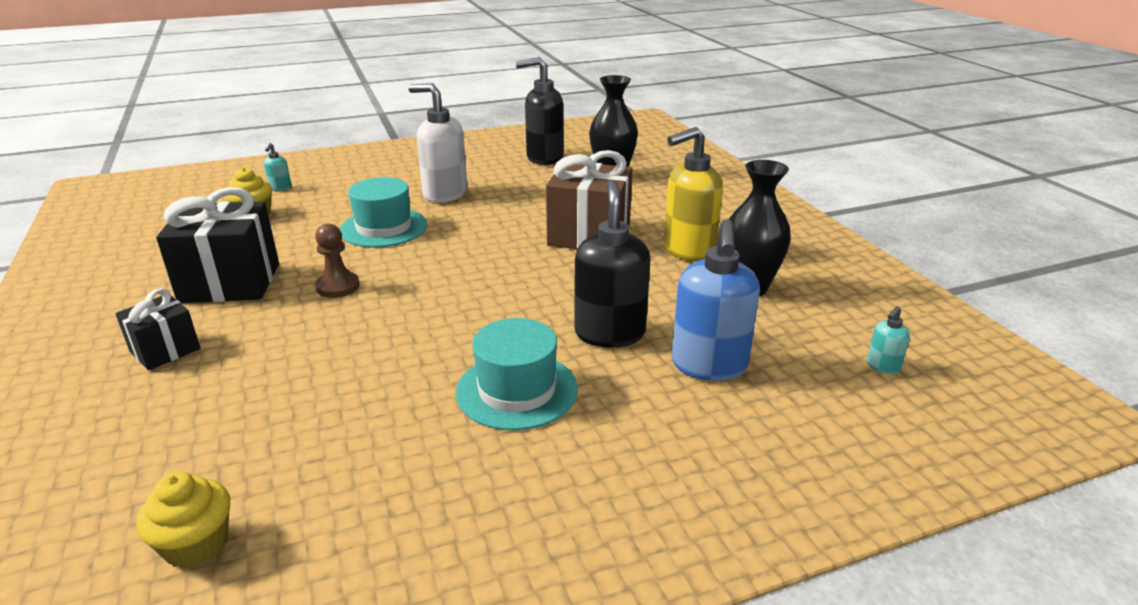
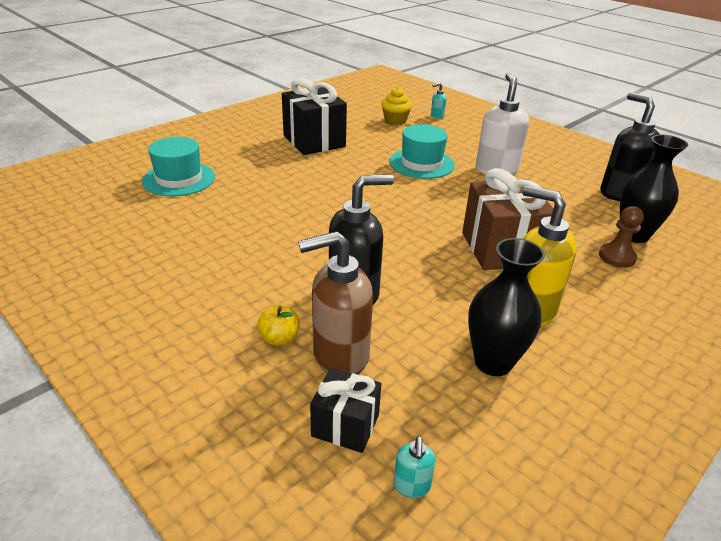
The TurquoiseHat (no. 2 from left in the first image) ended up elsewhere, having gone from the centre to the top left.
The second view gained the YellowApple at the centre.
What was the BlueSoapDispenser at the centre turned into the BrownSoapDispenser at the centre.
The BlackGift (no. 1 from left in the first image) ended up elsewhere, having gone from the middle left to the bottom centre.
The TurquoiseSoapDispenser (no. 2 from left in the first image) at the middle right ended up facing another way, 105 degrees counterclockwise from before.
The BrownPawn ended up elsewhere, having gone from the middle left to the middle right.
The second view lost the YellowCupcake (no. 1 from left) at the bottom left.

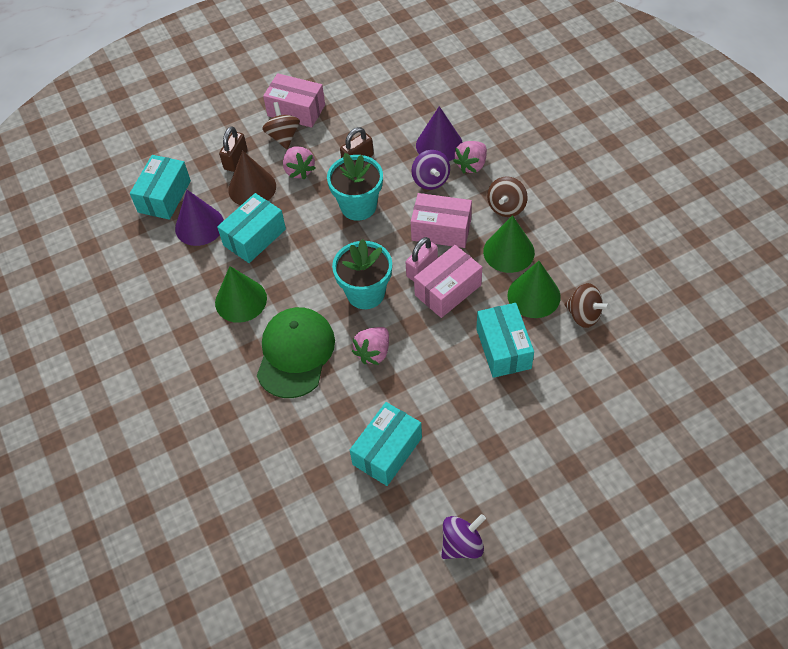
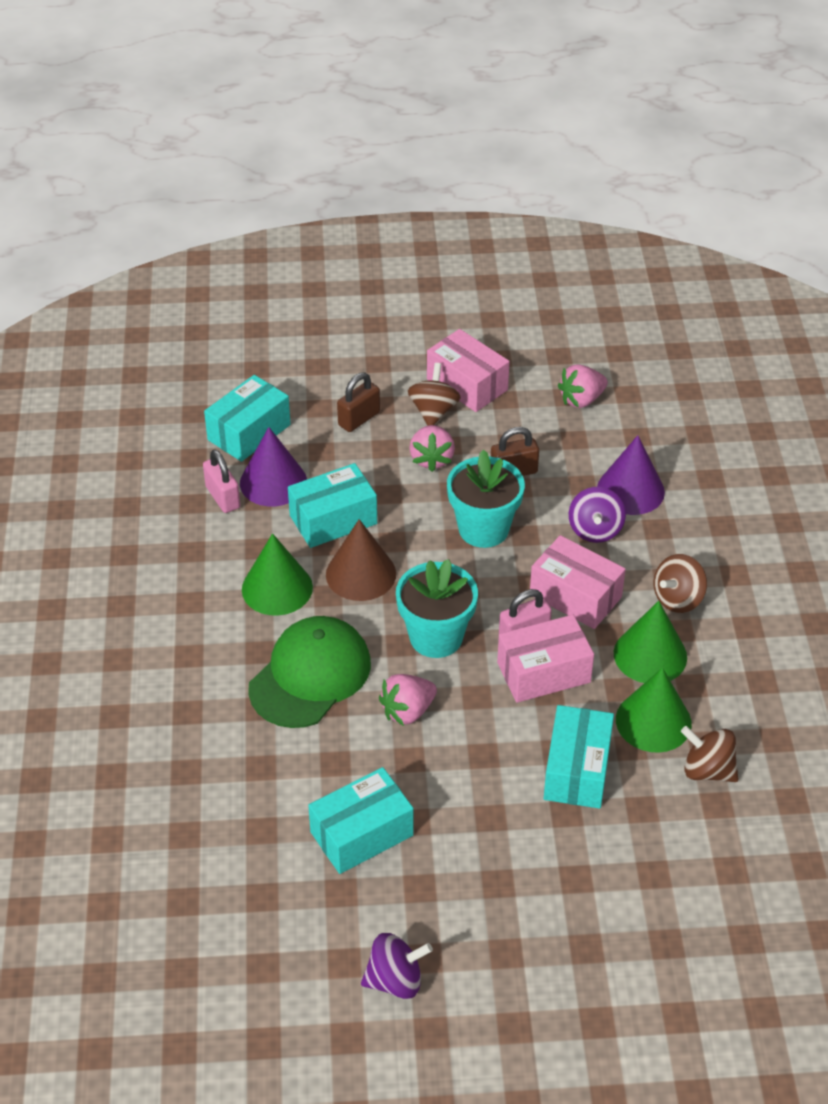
The second view gained the PinkPadlock (no. 1 from left) at the middle left.
The BrownCone ended up elsewhere, having gone from the top left to the centre.
The PinkStrawberry (no. 3 from left) ended up elsewhere, having gone from the top centre to the middle right.
The BrownSpinningTop (no. 3 from left) at the middle right ended up facing another way, 150 degrees clockwise from before.

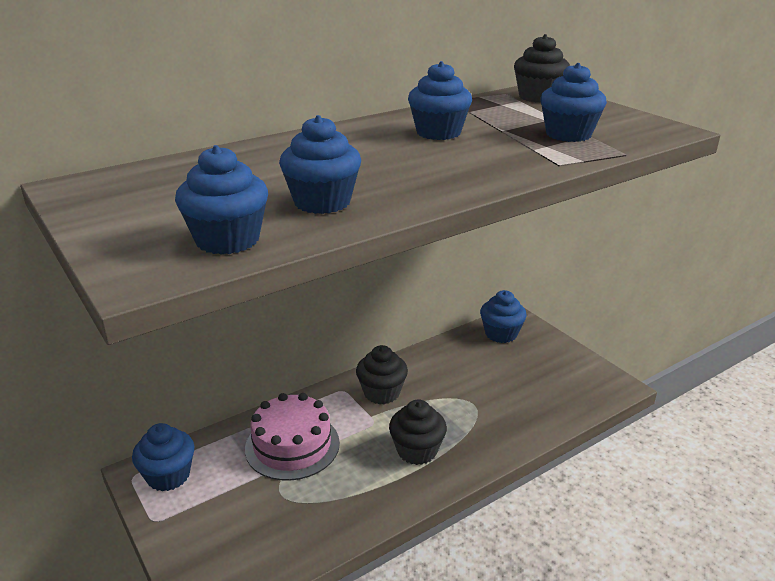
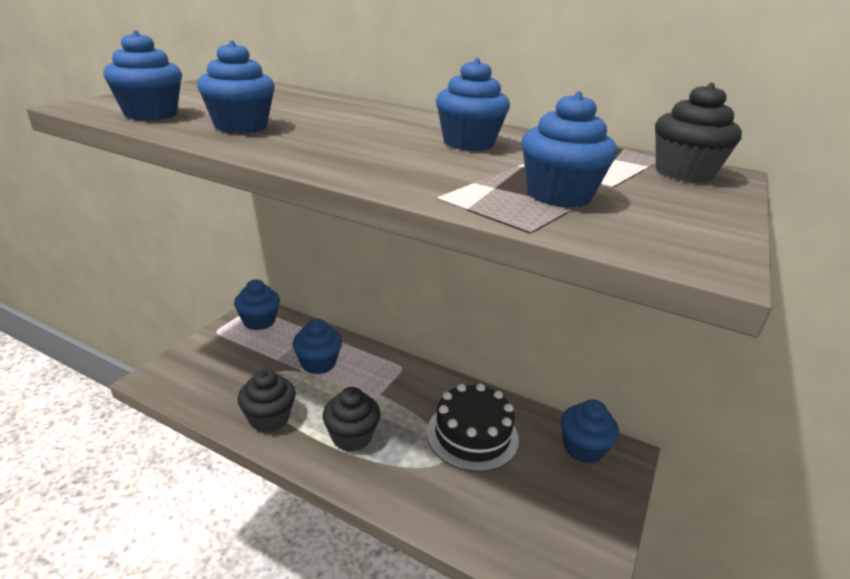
The BlackCupcake (no. 1 from left) ended up elsewhere, having gone from the centre to the bottom left.
Where the PinkCake stood at the bottom centre, the BlueCupcake (no. 4 from left) came to stand at the centre.
The second view gained the BlackCake at the bottom centre.

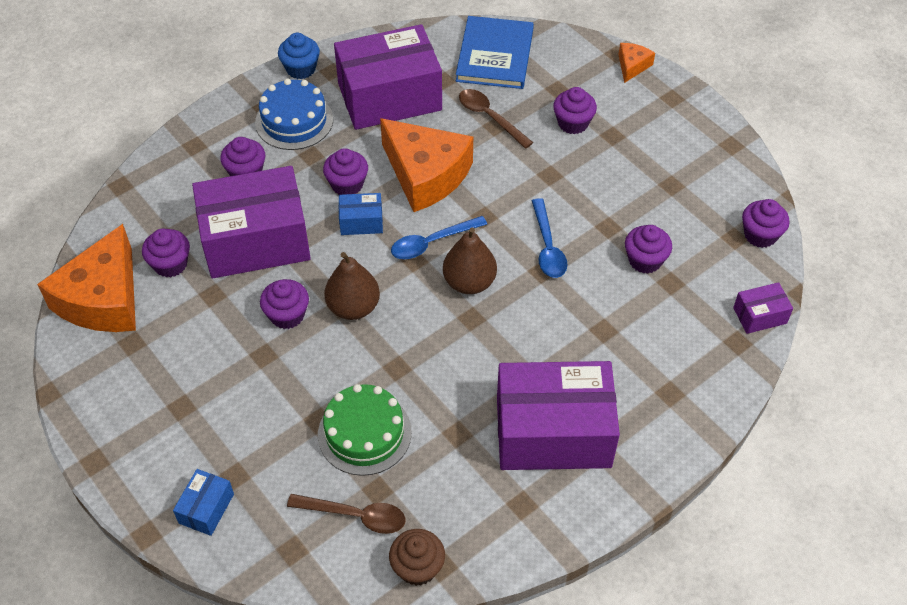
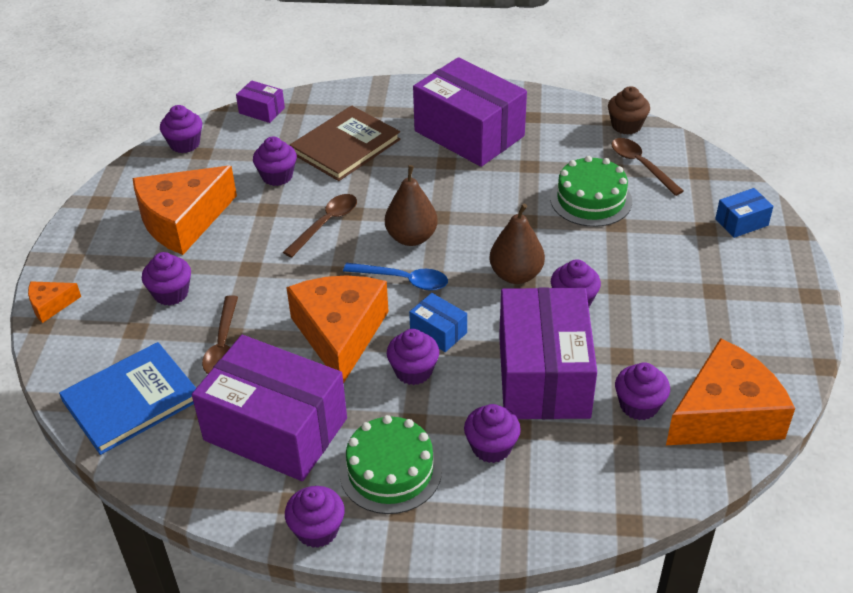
The second view gained the OrangeCheese (no. 2 from left) at the middle left.
What was the BlueSpoon (no. 2 from left) at the centre turned into the BrownSpoon (no. 2 from left) at the centre.
What was the BlueCupcake at the top left turned into the PurpleCupcake (no. 4 from left) at the bottom centre.
The second view gained the BrownBook at the top centre.
What was the BlueCake at the top left turned into the GreenCake (no. 1 from left) at the bottom centre.
The PurpleBox (no. 1 from left in the first image) at the middle left ended up facing another way, 60 degrees clockwise from before.

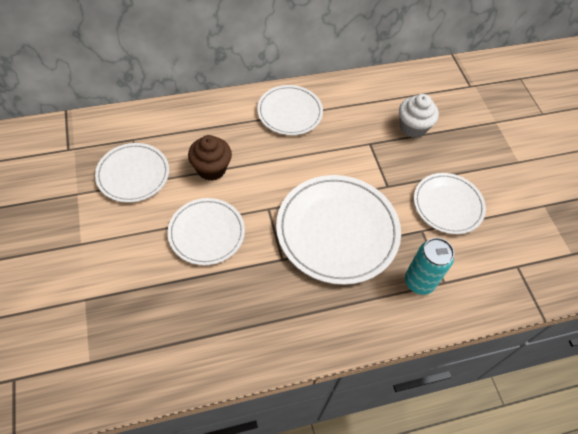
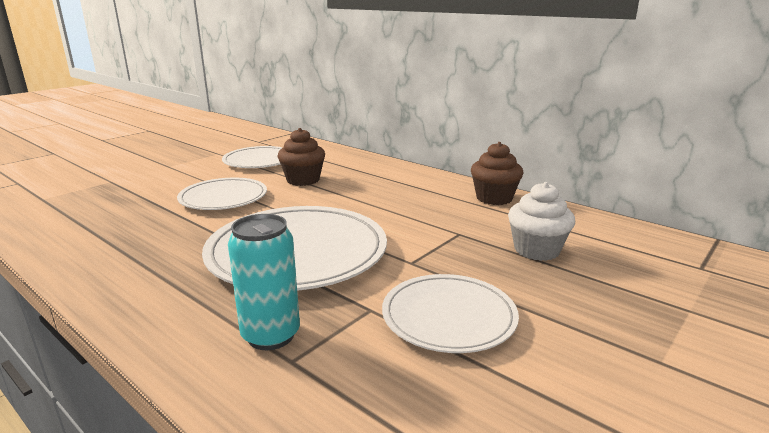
The second view gained the BrownCupcake (no. 2 from left) at the centre.
The second view lost the WhitePlate (no. 3 from left) at the top centre.

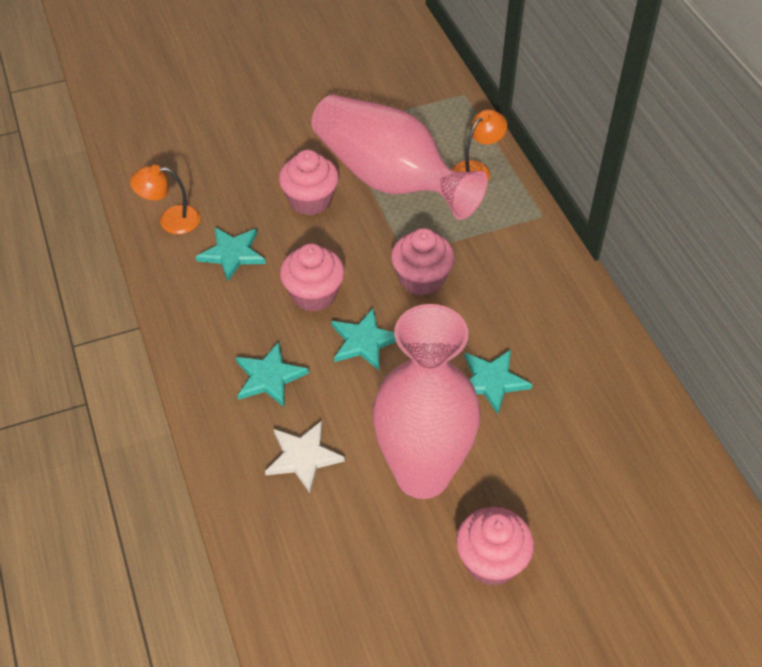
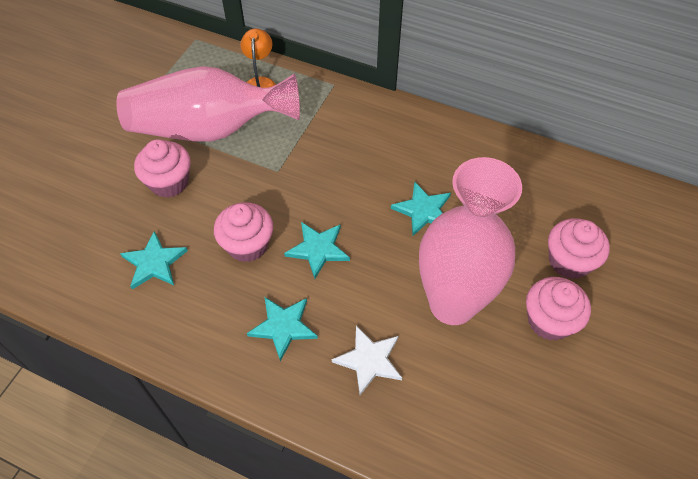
The PinkCupcake (no. 3 from left in the first image) ended up elsewhere, having gone from the centre to the middle right.
The second view lost the OrangeLamp (no. 1 from left) at the top left.

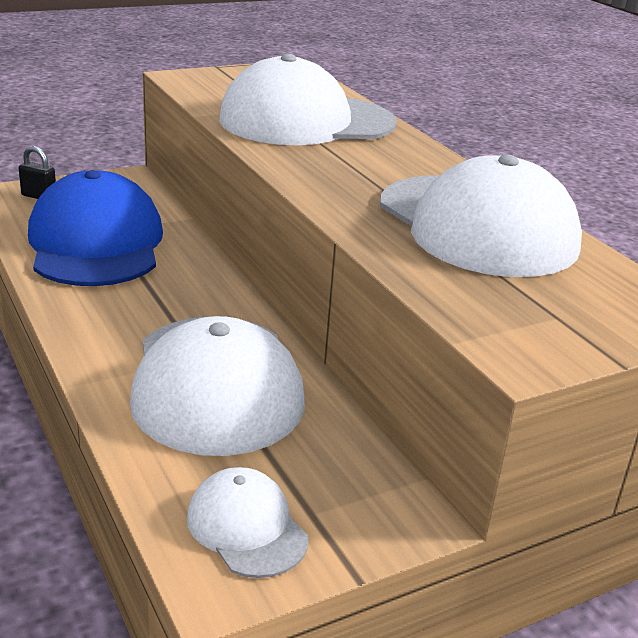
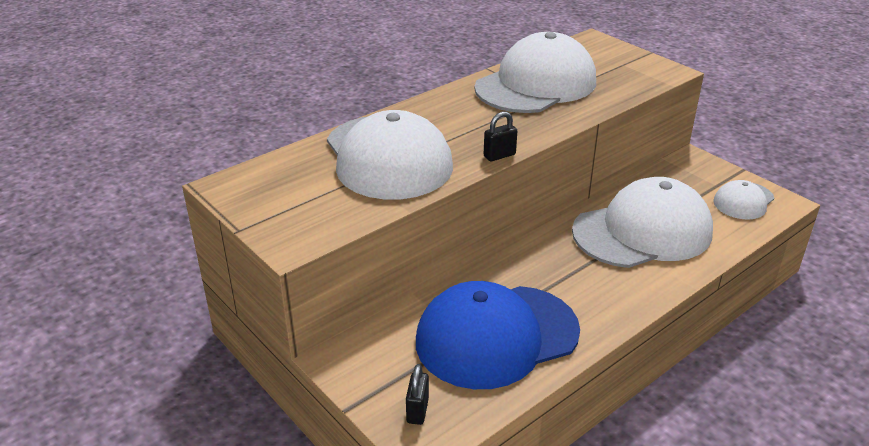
The second view gained the BlackPadlock (no. 2 from left) at the top centre.

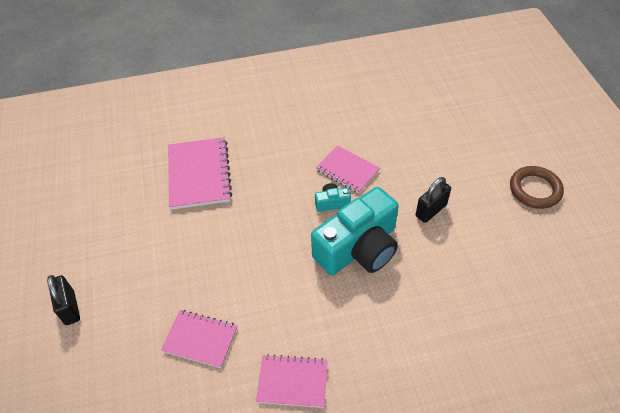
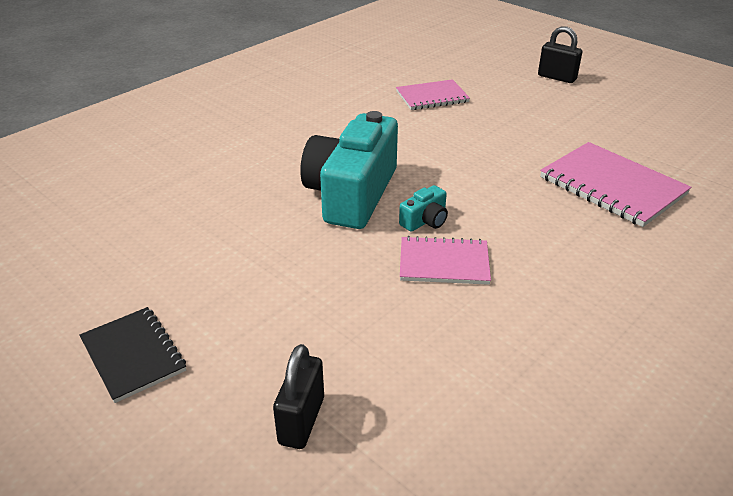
Where the BrownRing stood at the middle right, the BlackNotebook came to stand at the bottom left.
The BlackPadlock (no. 2 from left in the first image) ended up elsewhere, having gone from the middle right to the bottom centre.
The second view lost the PinkNotebook (no. 3 from left) at the bottom centre.

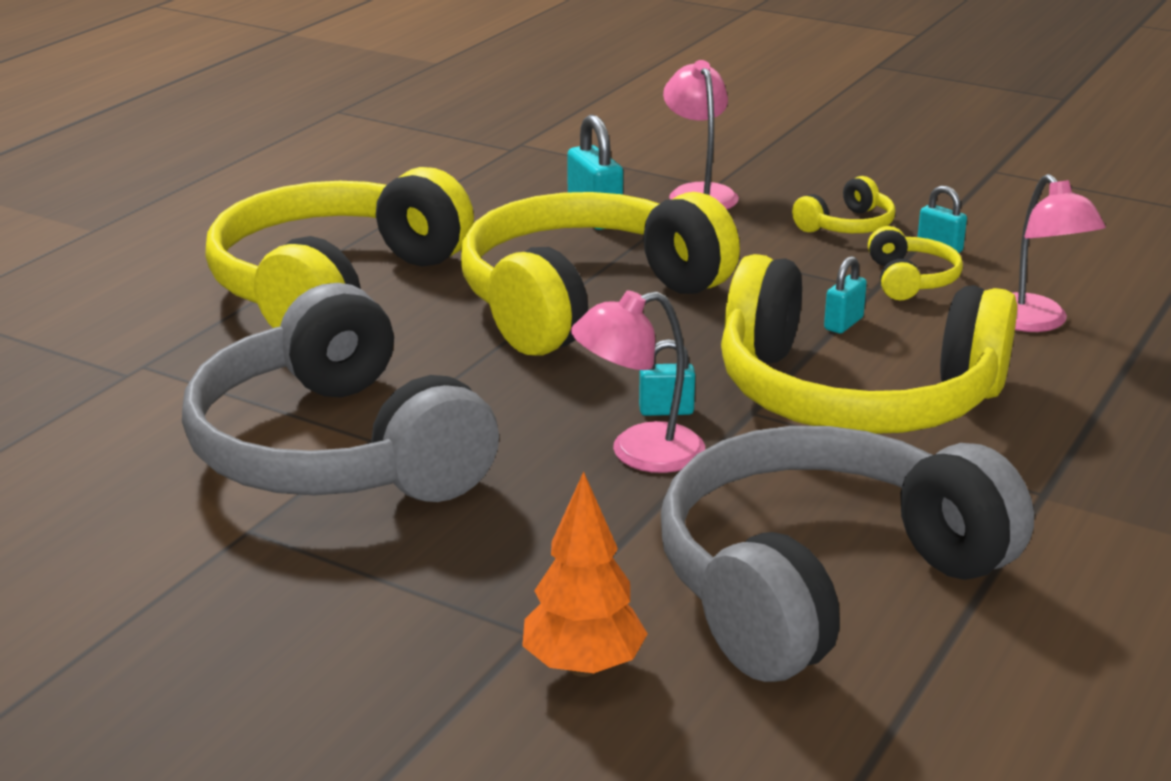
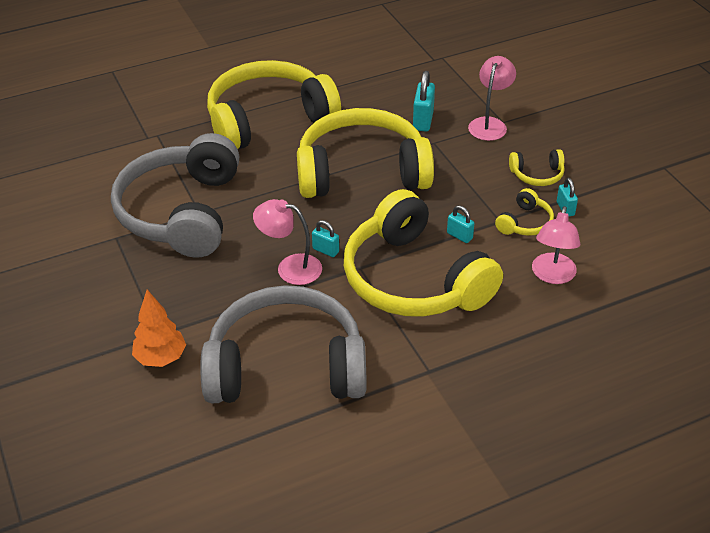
The TurquoisePadlock (no. 3 from left) at the middle right ended up facing another way, 60 degrees clockwise from before.

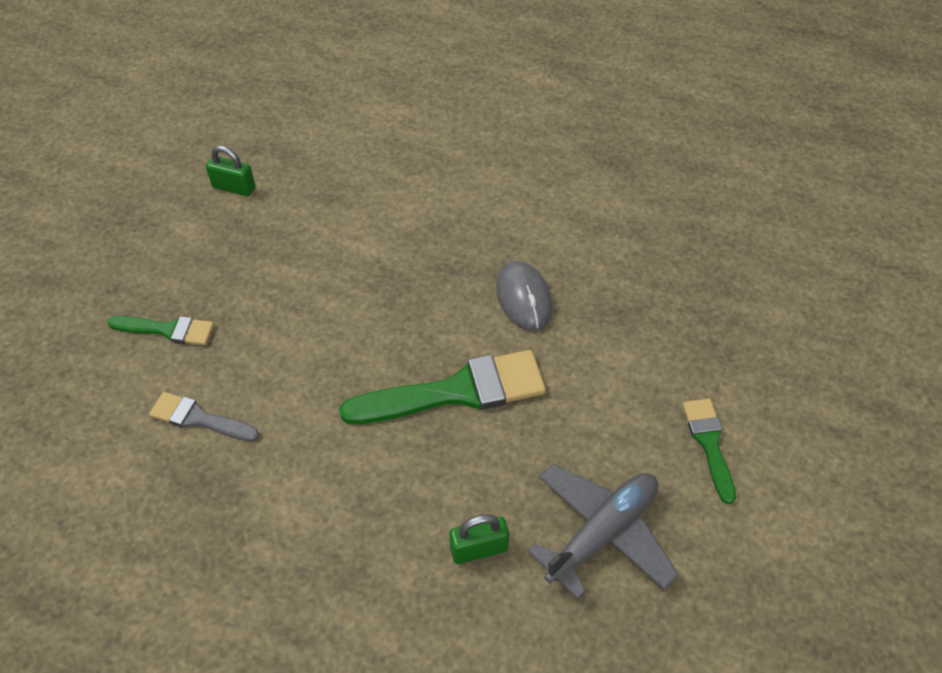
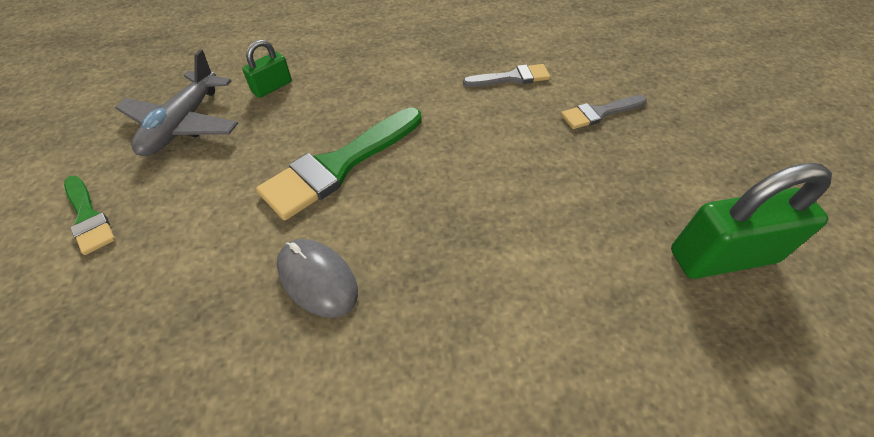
What was the GreenBrush (no. 1 from left) at the middle left turned into the GreyBrush (no. 2 from left) at the top right.
The size of the GreenPadlock (no. 1 from left in the first image) at the top left changed by a factor of 1.91.

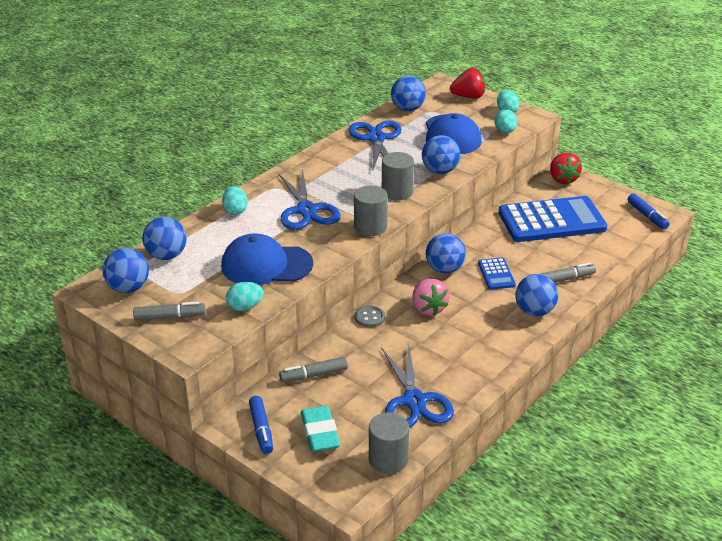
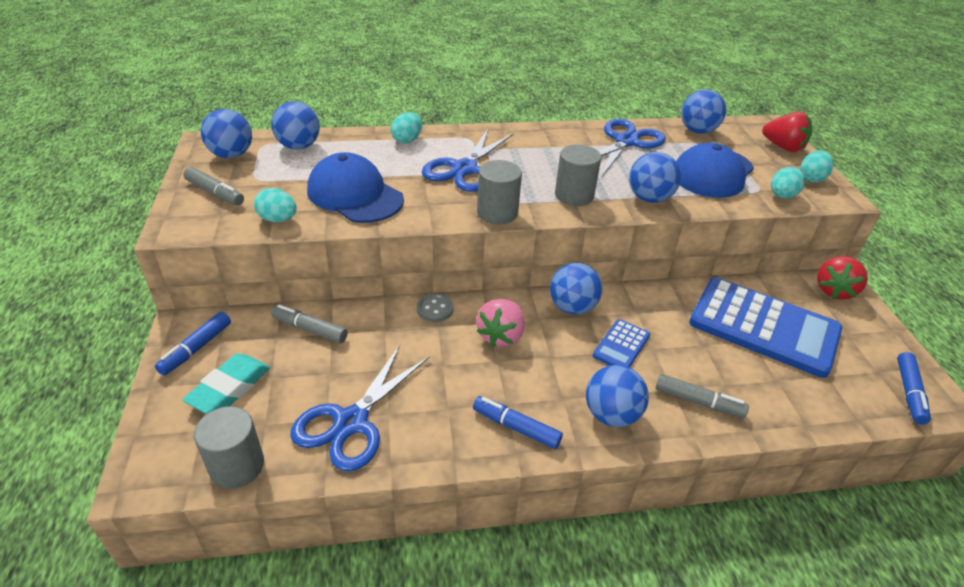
The second view gained the BlueMarker (no. 2 from left) at the bottom centre.

